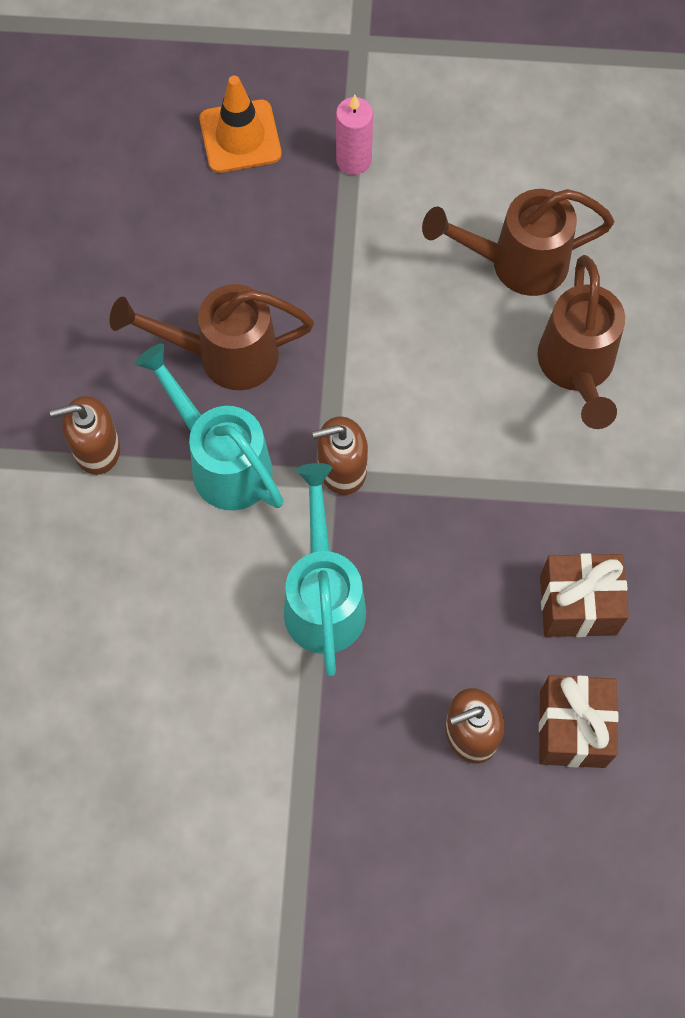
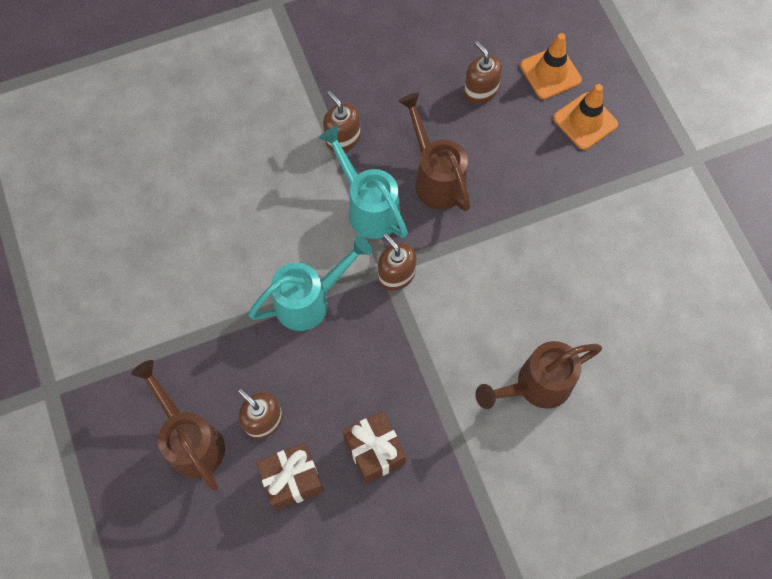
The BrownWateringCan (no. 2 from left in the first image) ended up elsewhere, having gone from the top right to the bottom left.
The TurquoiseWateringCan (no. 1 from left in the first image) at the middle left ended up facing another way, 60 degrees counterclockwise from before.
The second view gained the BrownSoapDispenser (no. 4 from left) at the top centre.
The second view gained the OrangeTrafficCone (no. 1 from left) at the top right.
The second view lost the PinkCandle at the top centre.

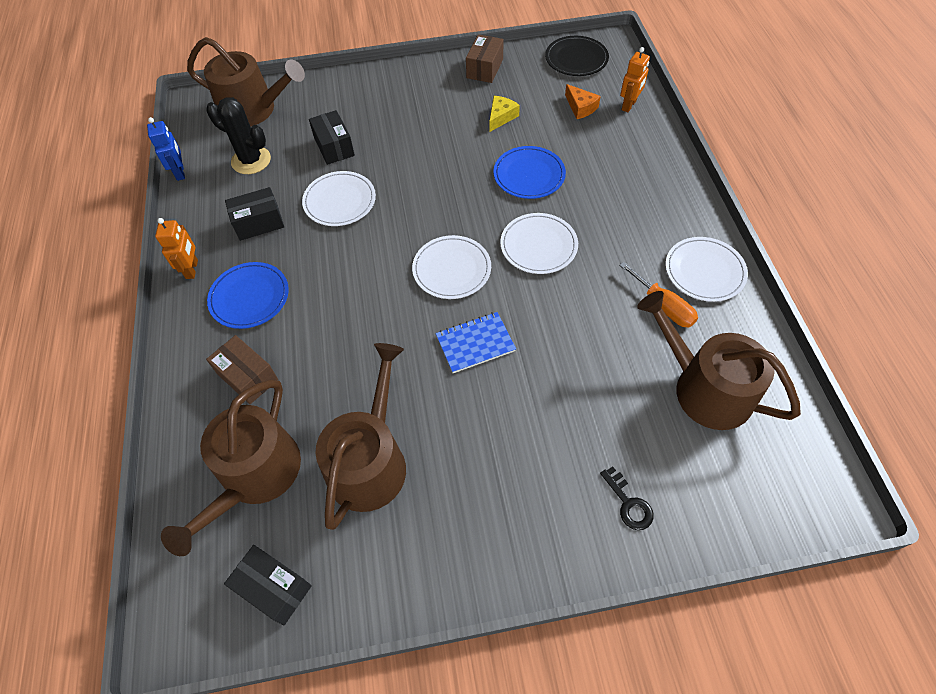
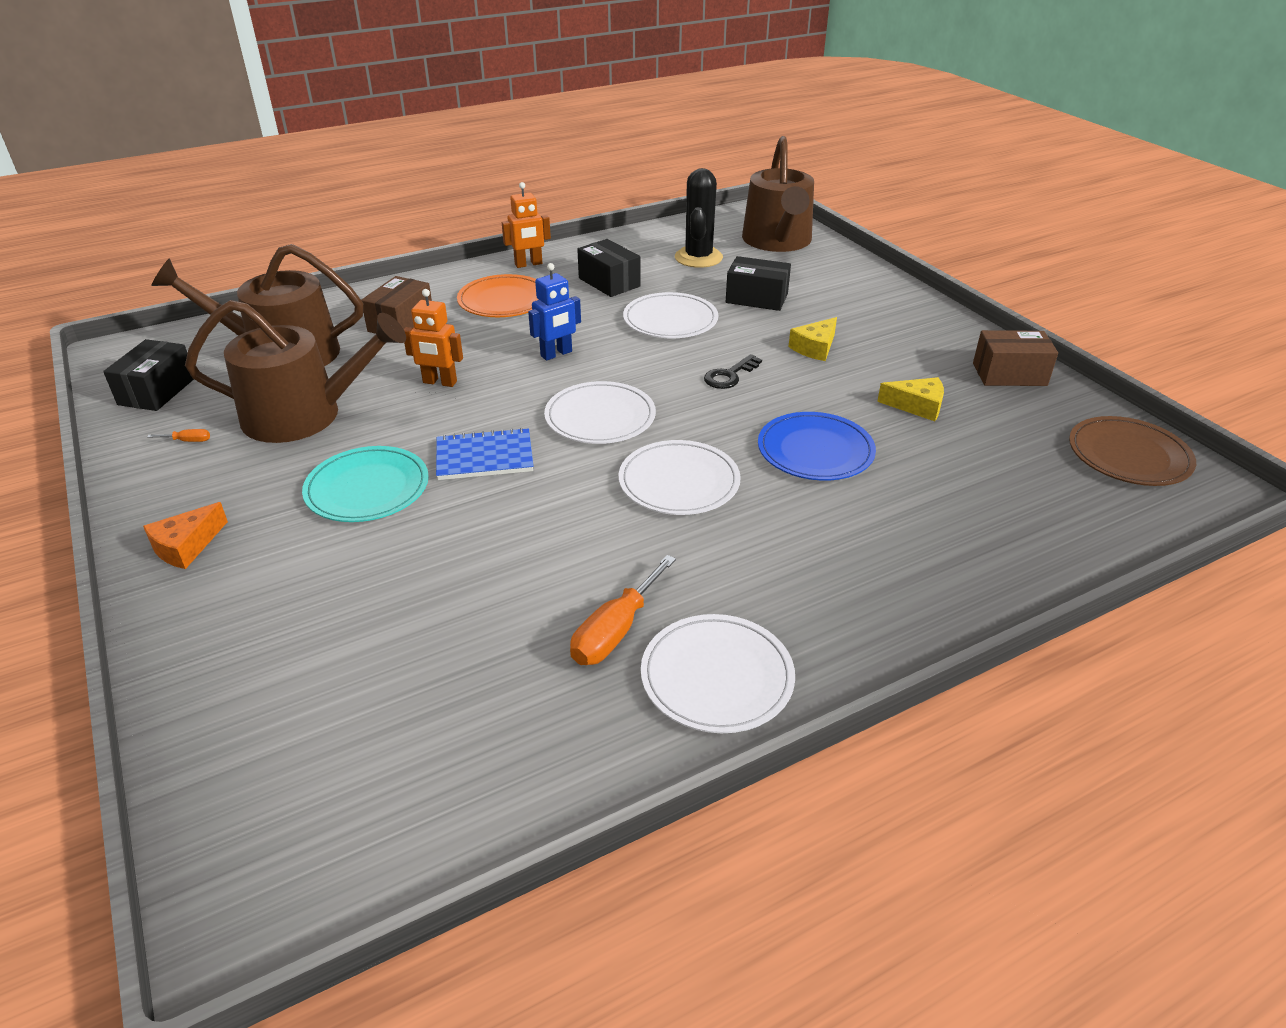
The OrangeCheese ended up elsewhere, having gone from the top centre to the middle left.
The second view gained the OrangeScrewdriver (no. 1 from left) at the middle left.
The second view gained the TurquoisePlate at the middle left.
The OrangeRobot (no. 2 from left in the first image) ended up elsewhere, having gone from the top right to the top centre.
The BlueNotebook at the centre ended up facing another way, 60 degrees counterclockwise from before.
What was the BluePlate (no. 1 from left) at the middle left turned into the OrangePlate at the top centre.
The BlueRobot ended up elsewhere, having gone from the top left to the top centre.
The BlackKey ended up elsewhere, having gone from the bottom right to the centre.
The BlackBox (no. 3 from left) at the top centre ended up facing another way, 60 degrees clockwise from before.
The second view gained the YellowCheese (no. 1 from left) at the top centre.
What was the BlackPlate at the top centre turned into the BrownPlate at the middle right.
The second view lost the BrownWateringCan (no. 4 from left) at the middle right.

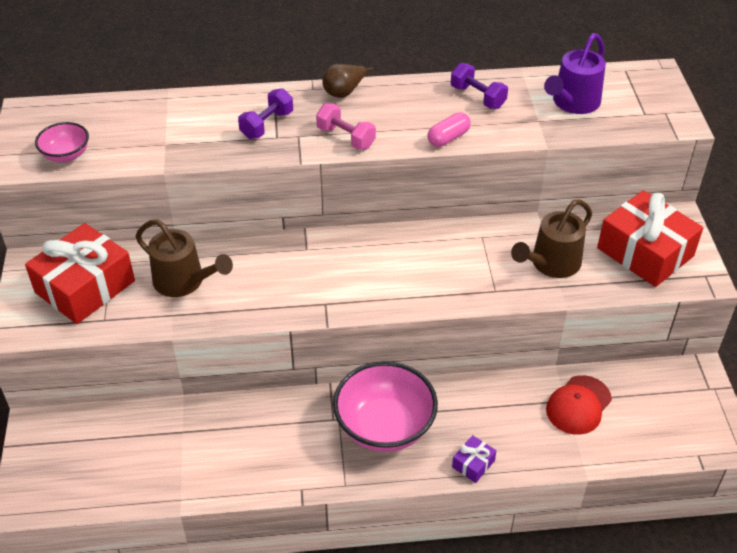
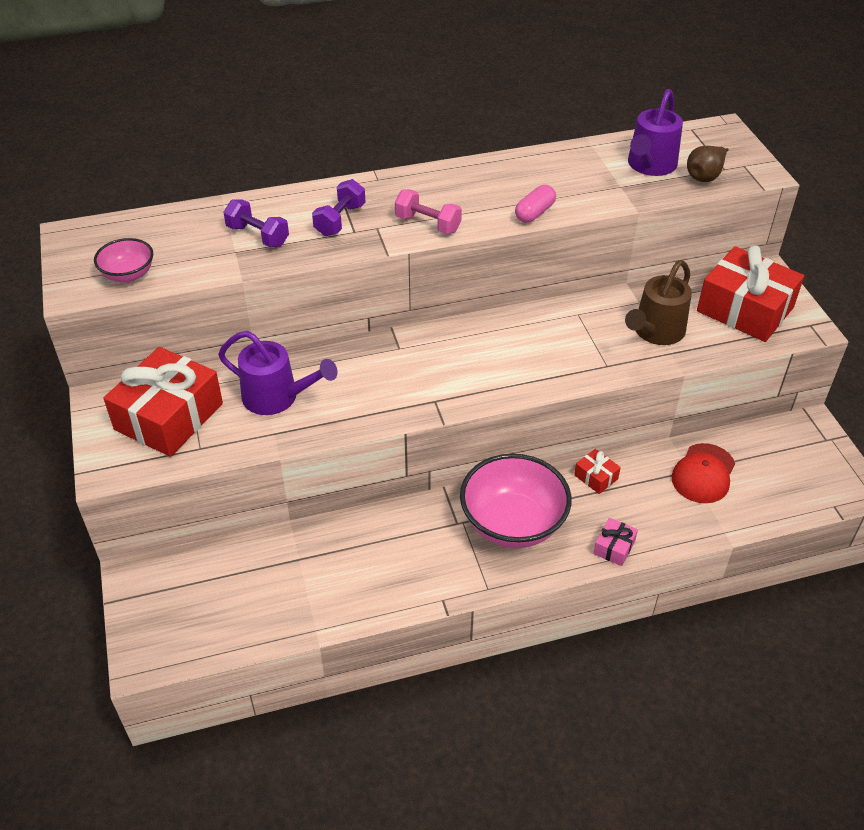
What was the BrownWateringCan (no. 1 from left) at the middle left turned into the PurpleWateringCan (no. 1 from left) at the middle left.
The PurpleDumbbell (no. 2 from left in the first image) ended up elsewhere, having gone from the top centre to the top left.
The second view gained the RedGift (no. 2 from left) at the middle right.
What was the PurpleGift at the bottom centre turned into the PinkGift at the middle right.
The BrownPear ended up elsewhere, having gone from the top centre to the top right.

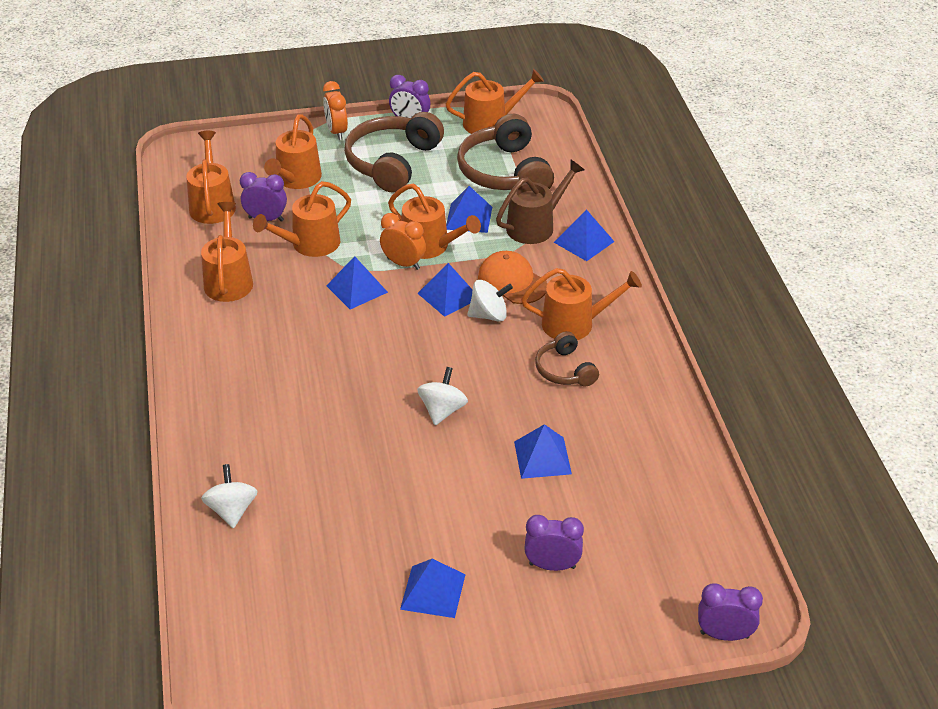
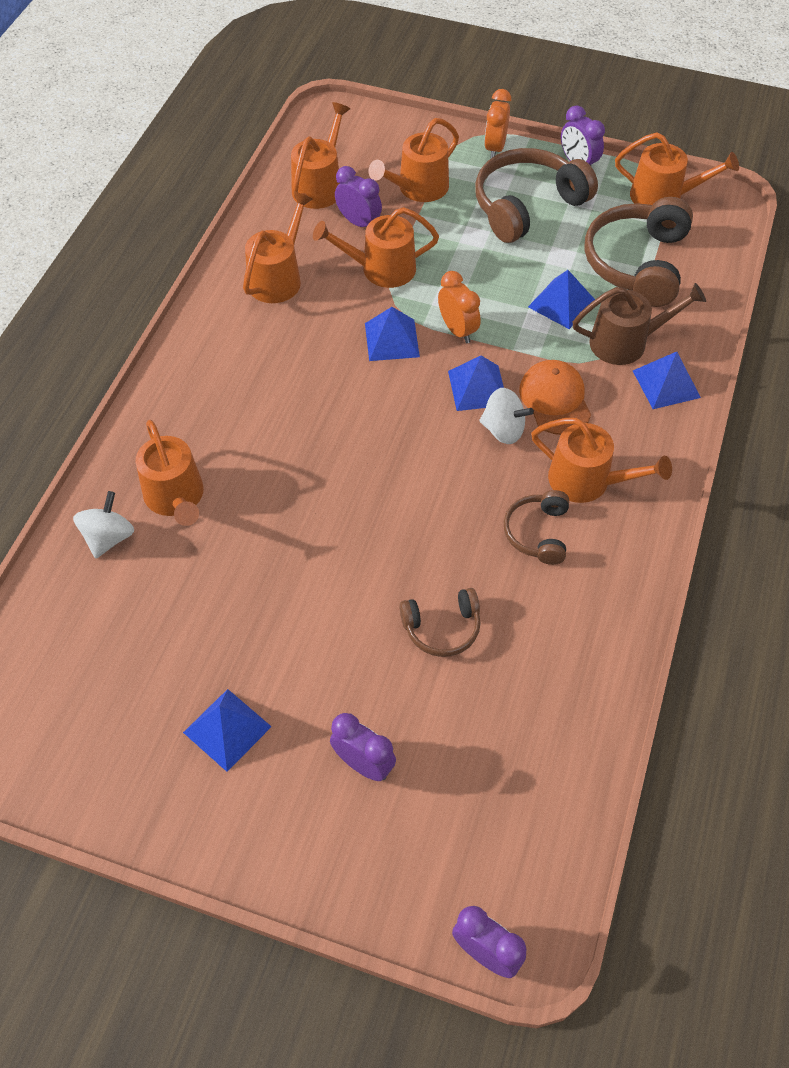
The OrangeWateringCan (no. 5 from left in the first image) ended up elsewhere, having gone from the top centre to the middle left.
Where the BluePyramid (no. 5 from left) stood at the centre, the BrownHeadphones (no. 1 from left) came to stand at the centre.
The second view lost the WhiteSpinningTop (no. 2 from left) at the centre.

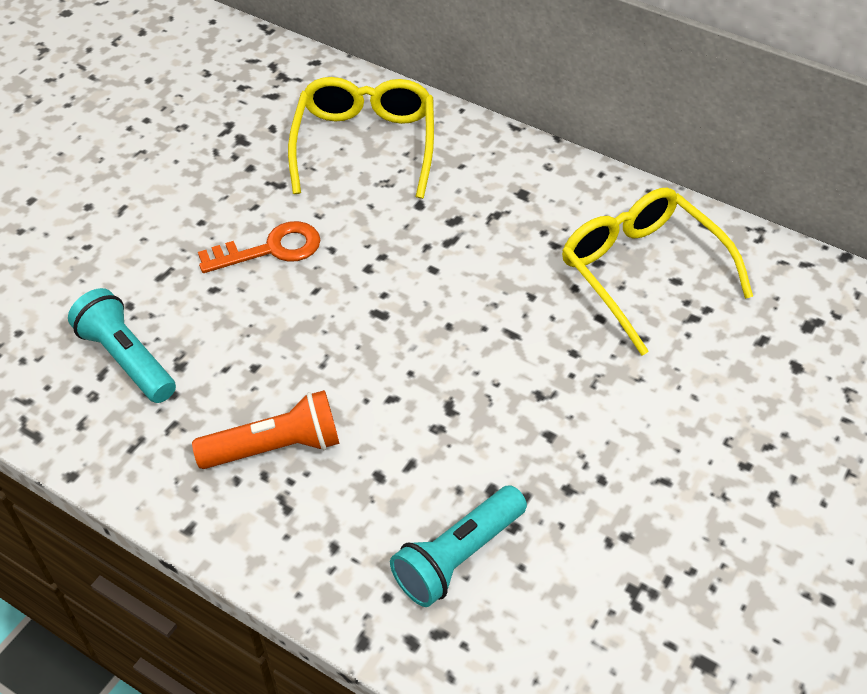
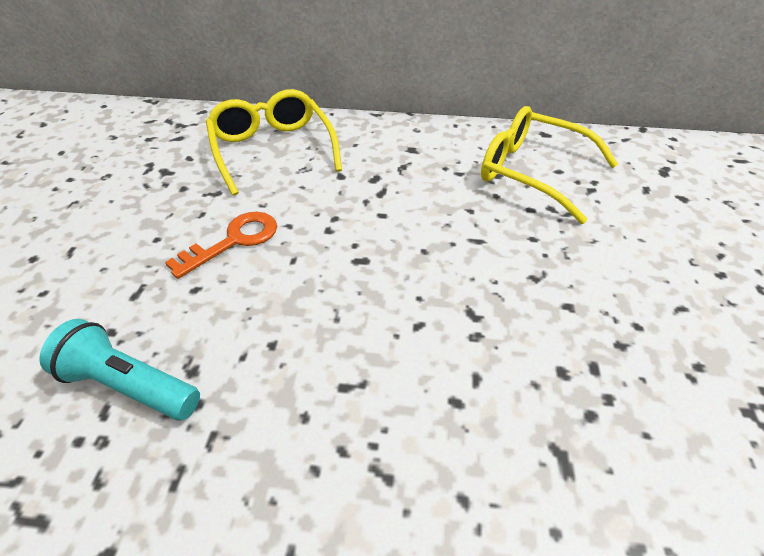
The second view lost the OrangeFlashlight at the middle left.
The second view lost the TurquoiseFlashlight (no. 2 from left) at the bottom centre.

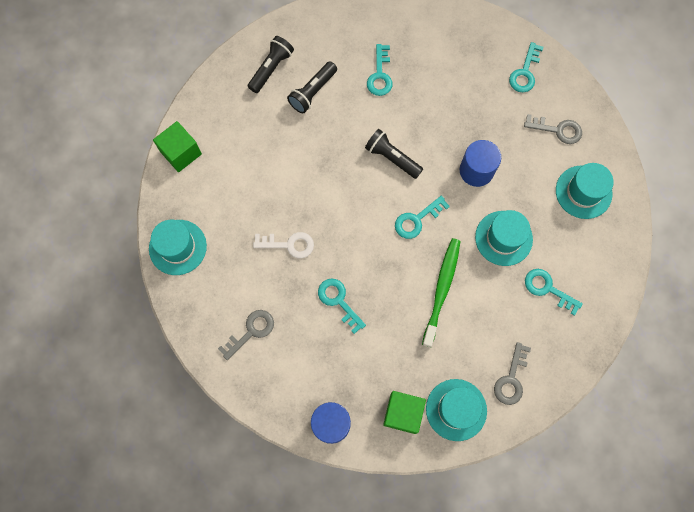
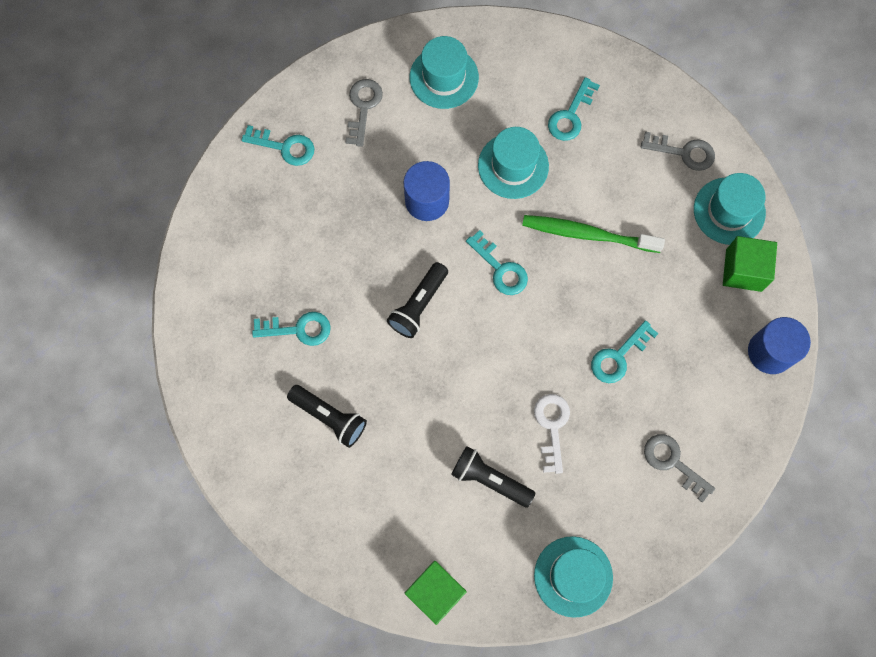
The BlackFlashlight (no. 1 from left in the first image) ended up elsewhere, having gone from the top centre to the bottom centre.

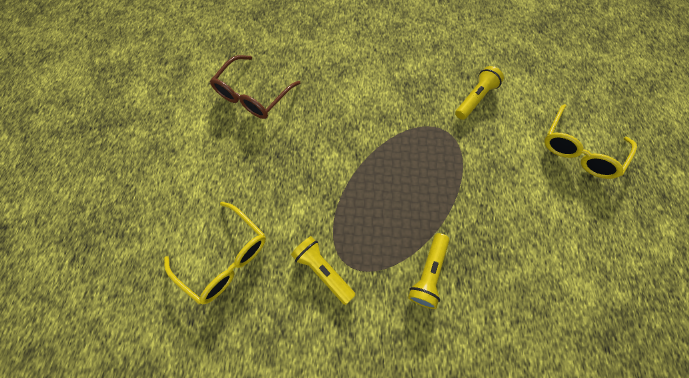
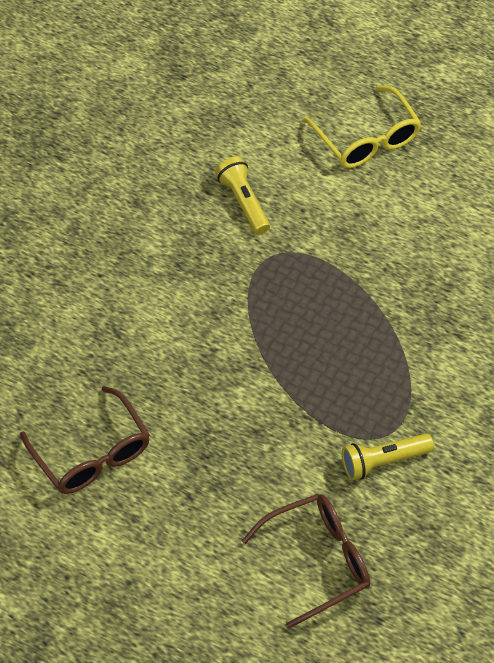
What was the YellowGlasses (no. 1 from left) at the bottom left turned into the BrownGlasses (no. 2 from left) at the bottom centre.
The second view lost the YellowFlashlight (no. 2 from left) at the bottom centre.

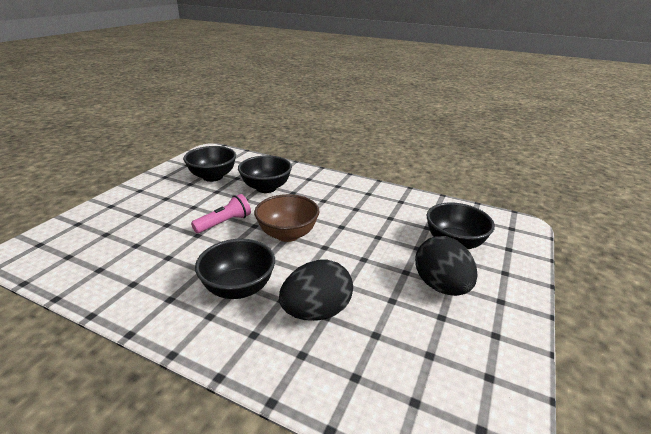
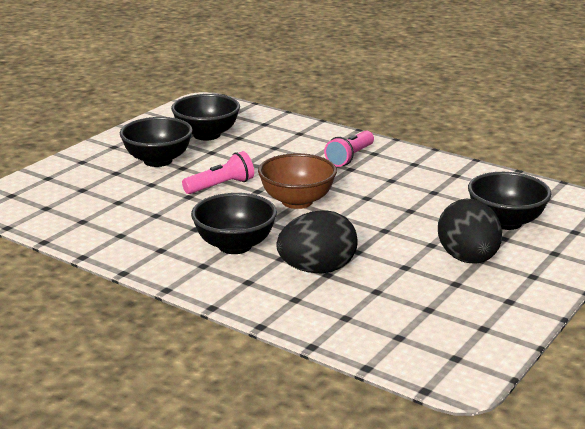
The BlackBowl (no. 3 from left in the first image) ended up elsewhere, having gone from the centre to the top left.
The second view gained the PinkFlashlight (no. 2 from left) at the centre.

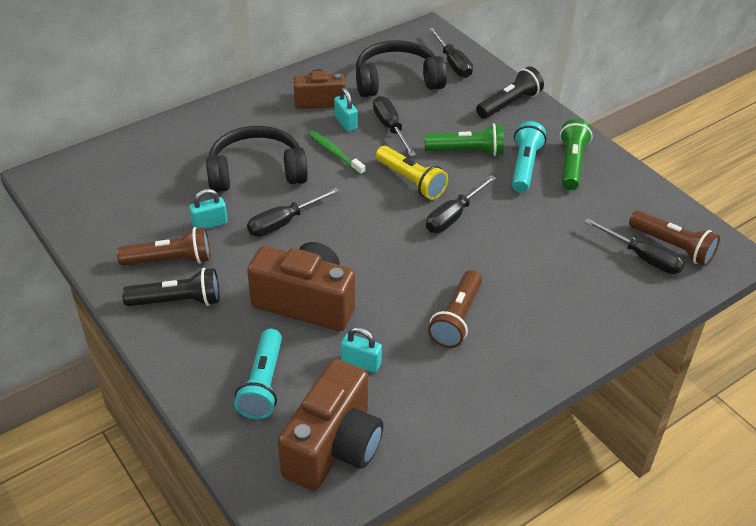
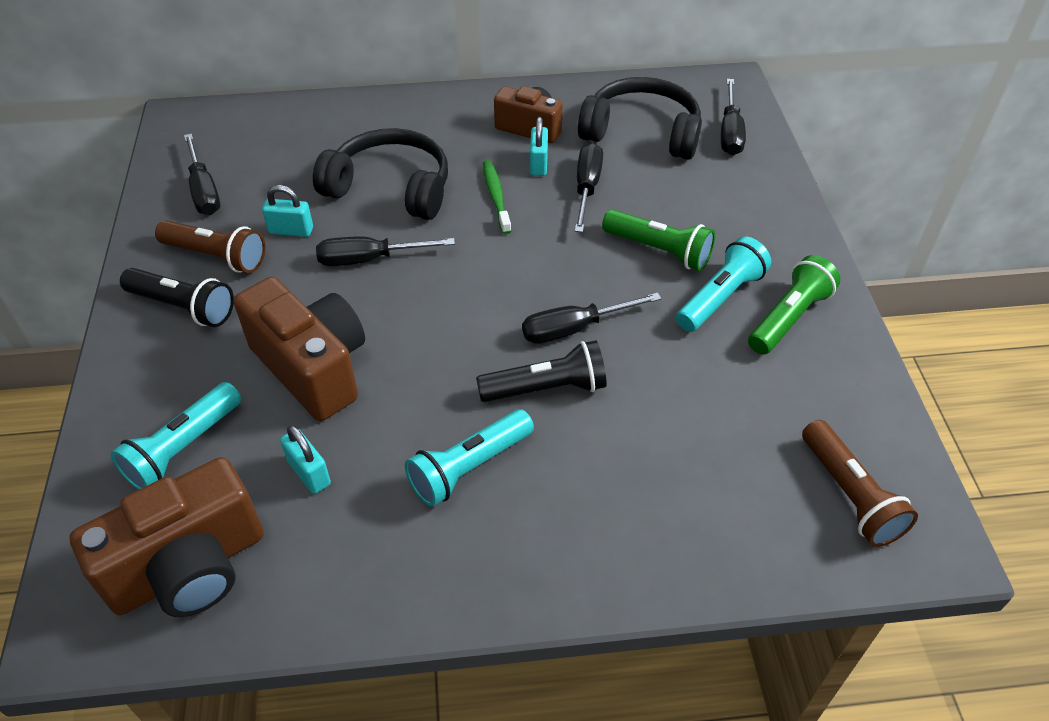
The BlackScrewdriver (no. 5 from left in the first image) ended up elsewhere, having gone from the middle right to the top left.
What was the BrownFlashlight (no. 2 from left) at the centre turned into the TurquoiseFlashlight (no. 2 from left) at the centre.
The BlackFlashlight (no. 2 from left) ended up elsewhere, having gone from the top right to the centre.
The second view lost the YellowFlashlight at the top centre.

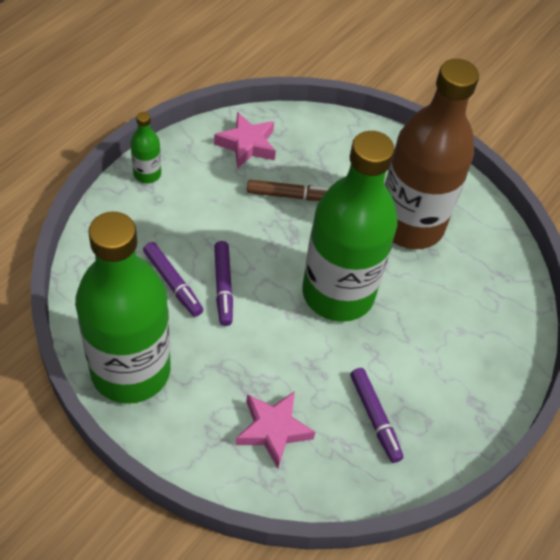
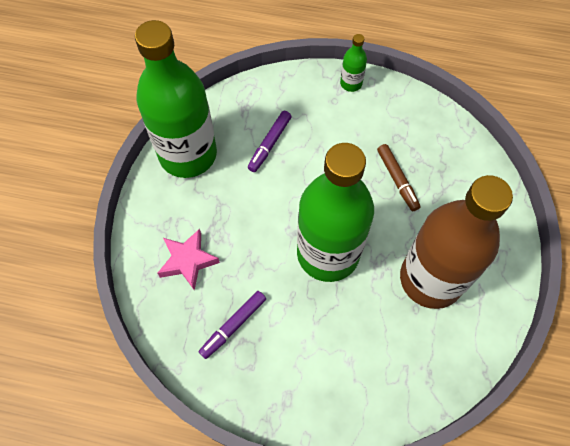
The second view lost the PinkStar (no. 1 from left) at the top centre.
The second view lost the PurpleMarker (no. 2 from left) at the centre.

